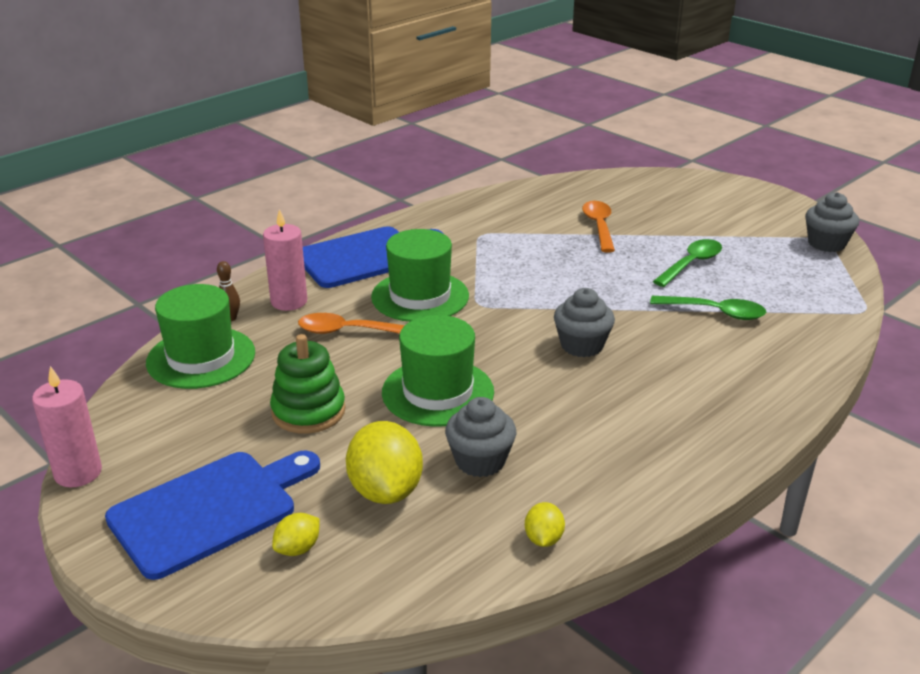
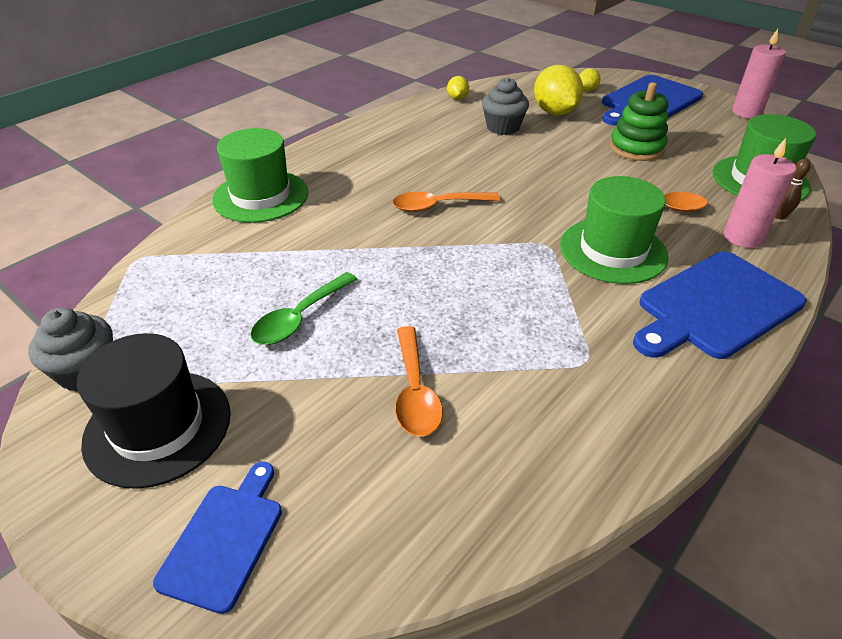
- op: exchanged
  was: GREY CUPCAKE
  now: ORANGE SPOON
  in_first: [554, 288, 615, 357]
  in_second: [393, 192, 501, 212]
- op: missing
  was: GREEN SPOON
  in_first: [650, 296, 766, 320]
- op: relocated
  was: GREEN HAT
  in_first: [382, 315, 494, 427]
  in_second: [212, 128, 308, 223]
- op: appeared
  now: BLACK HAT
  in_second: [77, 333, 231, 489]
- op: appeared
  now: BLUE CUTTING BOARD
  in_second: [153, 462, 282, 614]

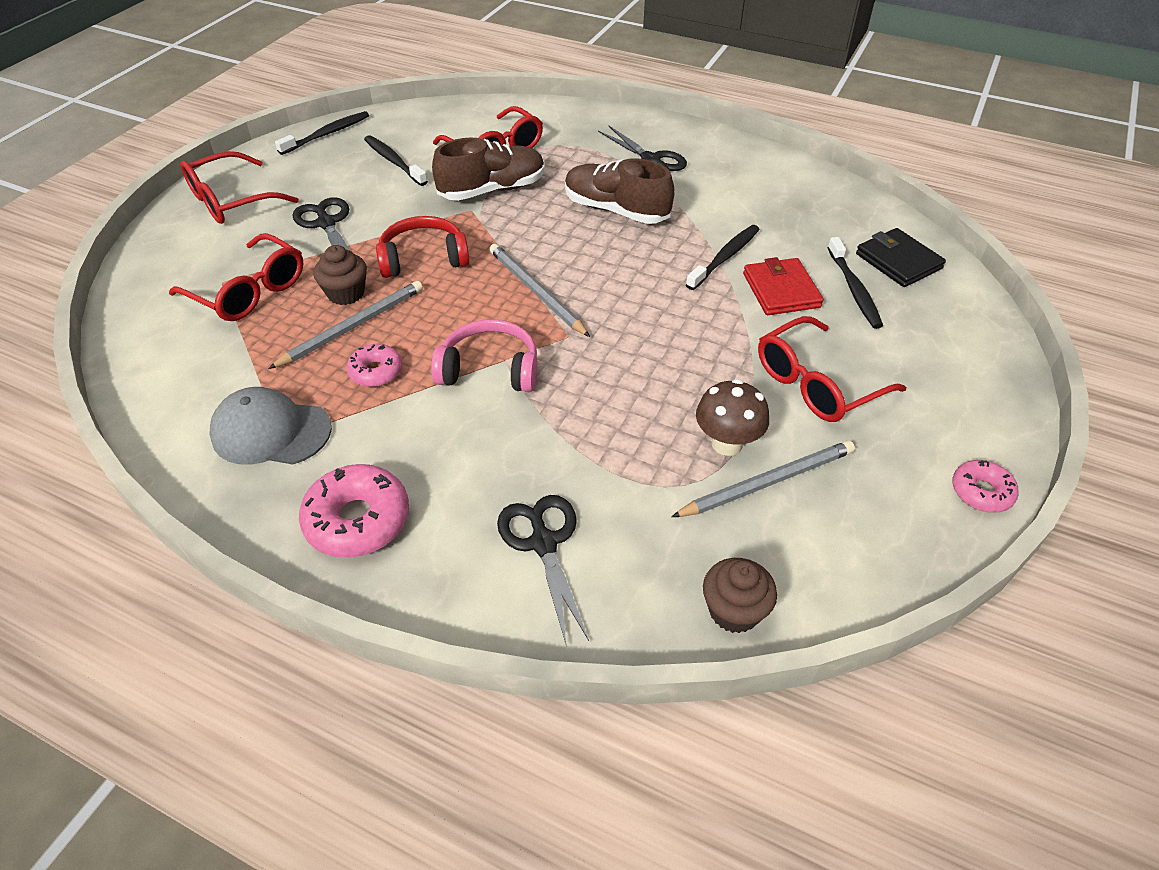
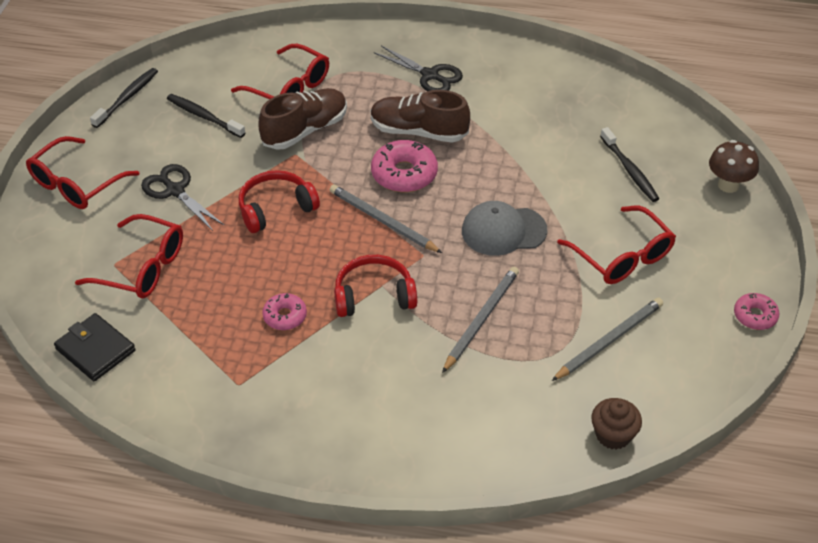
- op: missing
  was: BLACK TOOTHBRUSH
  in_first: [686, 225, 760, 290]
- op: relocated
  was: BLACK WALLET
  in_first: [856, 228, 946, 287]
  in_second: [54, 313, 136, 381]
- op: missing
  was: BROWN CUPCAKE
  in_first: [313, 245, 367, 305]
- op: missing
  was: RED WALLET
  in_first: [743, 257, 824, 315]
- op: relocated
  was: GREY PENCIL
  in_first: [268, 281, 423, 369]
  in_second: [442, 267, 519, 373]
- op: spun
  was: RED GLASSES
  in_first: [758, 316, 906, 422]
  in_second: [557, 206, 676, 284]
  clockwise: -75
- op: colour
  was: PINK HEADPHONES
  now: RED HEADPHONES
  in_first: [431, 319, 538, 392]
  in_second: [334, 255, 417, 317]
- op: relocated
  was: BROWN MUSHROOM
  in_first: [696, 379, 769, 456]
  in_second: [709, 140, 759, 193]
- op: relocated
  was: GREY CAP
  in_first: [209, 387, 332, 465]
  in_second: [462, 201, 547, 256]
- op: relocated
  was: PINK DONUT
  in_first: [299, 464, 409, 558]
  in_second: [371, 140, 438, 192]
- op: missing
  was: BLACK SCISSORS
  in_first: [497, 495, 589, 644]

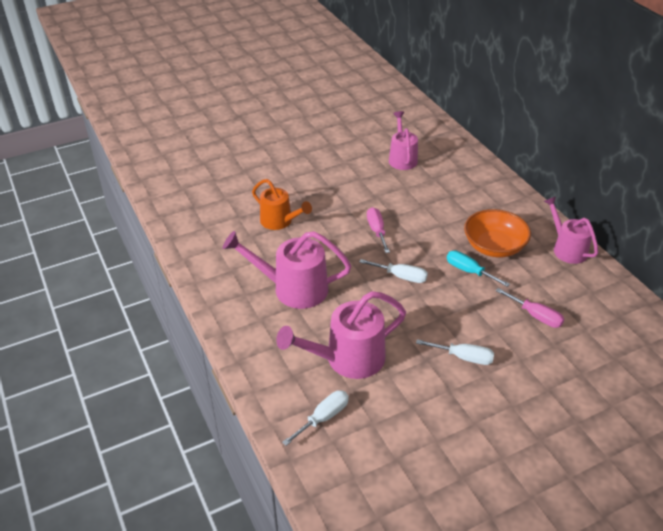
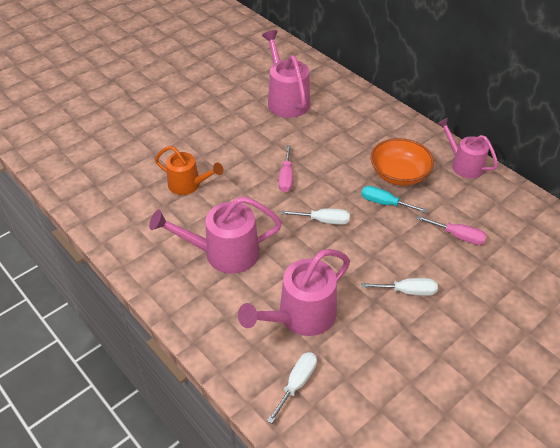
- op: size
  was: PINK WATERING CAN
  in_first: [389, 111, 418, 170]
  in_second: [262, 30, 310, 118]
  ratio: 1.5
- op: spun
  was: PINK SCREWDRIVER
  in_first: [367, 207, 390, 253]
  in_second: [279, 145, 293, 192]
  clockwise: -150

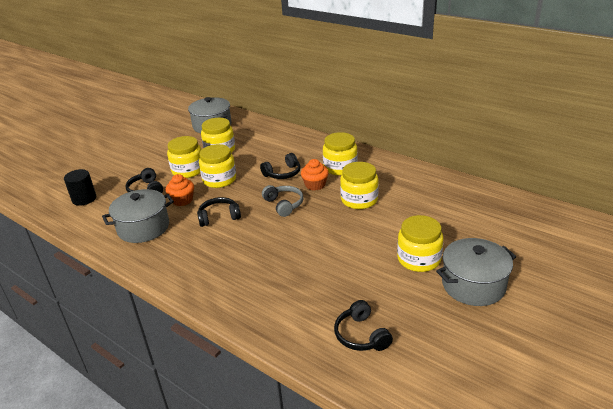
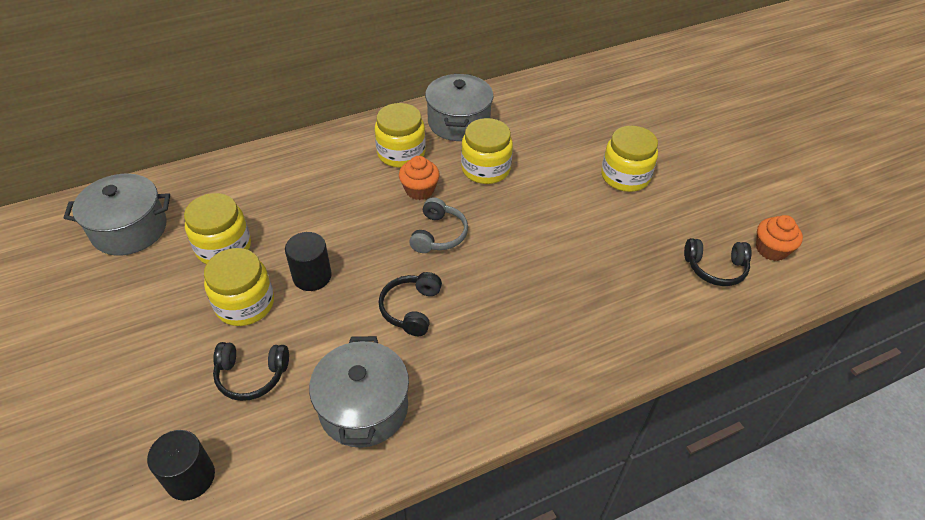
- op: exchanged
  was: YELLOW JAR
  now: BLACK CYLINDER
  in_first: [199, 144, 236, 188]
  in_second: [285, 232, 332, 291]
- op: missing
  was: BLACK HEADPHONES
  in_first: [260, 153, 301, 179]
- op: relocated
  was: ORANGE CUPCAKE
  in_first: [165, 174, 194, 206]
  in_second: [756, 215, 803, 261]
- op: spun
  was: GREY HEADPHONES
  in_first: [262, 185, 304, 217]
  in_second: [409, 197, 468, 253]
  clockwise: 105
- op: relocated
  was: GREY POT
  in_first: [436, 238, 517, 306]
  in_second: [425, 74, 493, 141]

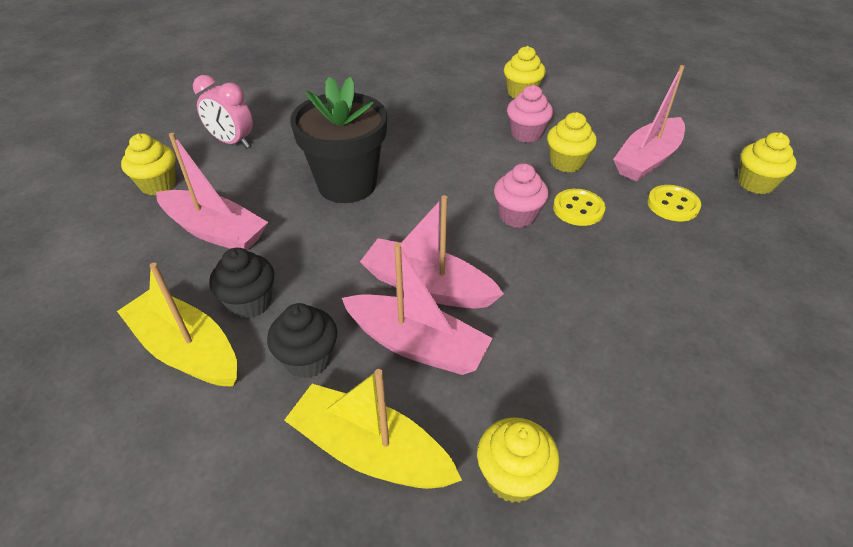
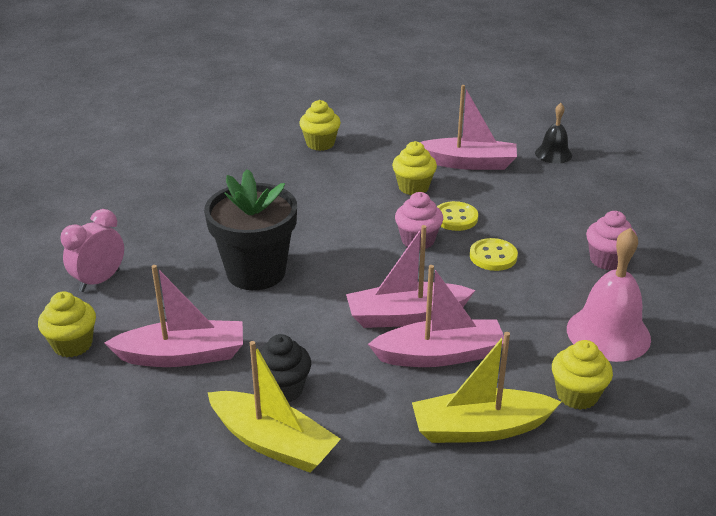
- op: spun
  was: PINK BOAT
  in_first: [613, 65, 685, 182]
  in_second: [420, 85, 517, 170]
  clockwise: -90
- op: spun
  was: PINK CLOCK
  in_first: [193, 75, 253, 148]
  in_second: [61, 209, 124, 292]
  clockwise: 135
- op: relocated
  was: PINK CUPCAKE
  in_first: [507, 85, 553, 143]
  in_second: [586, 211, 637, 270]
- op: exchanged
  was: YELLOW CUPCAKE
  now: BLACK BELL
  in_first: [738, 132, 797, 194]
  in_second: [535, 103, 572, 164]
- op: relocated
  was: YELLOW BUTTON
  in_first: [647, 185, 701, 221]
  in_second: [470, 238, 518, 271]
- op: spun
  was: YELLOW BOAT
  in_first: [117, 263, 237, 387]
  in_second: [207, 341, 341, 473]
  clockwise: -150
- op: missing
  was: BLACK CUPCAKE
  in_first: [267, 303, 337, 378]
- op: appeared
  now: PINK BELL
  in_second: [567, 228, 651, 362]

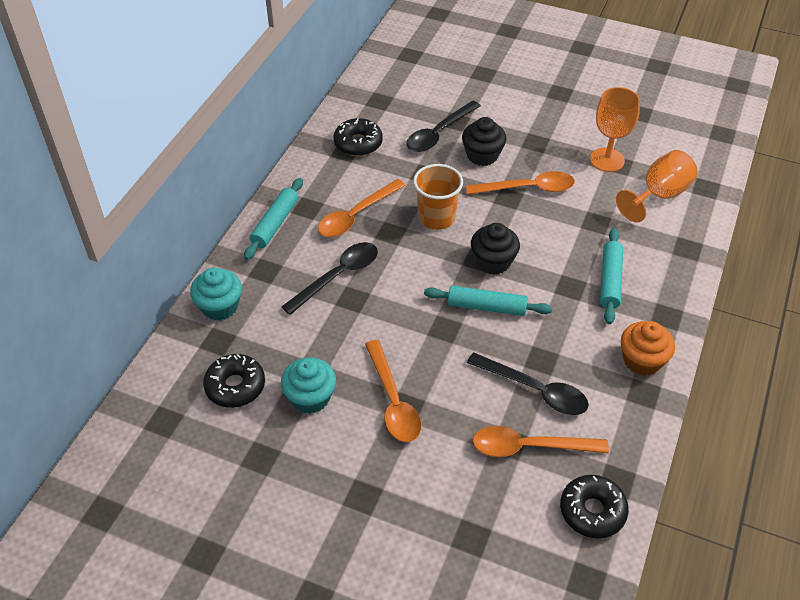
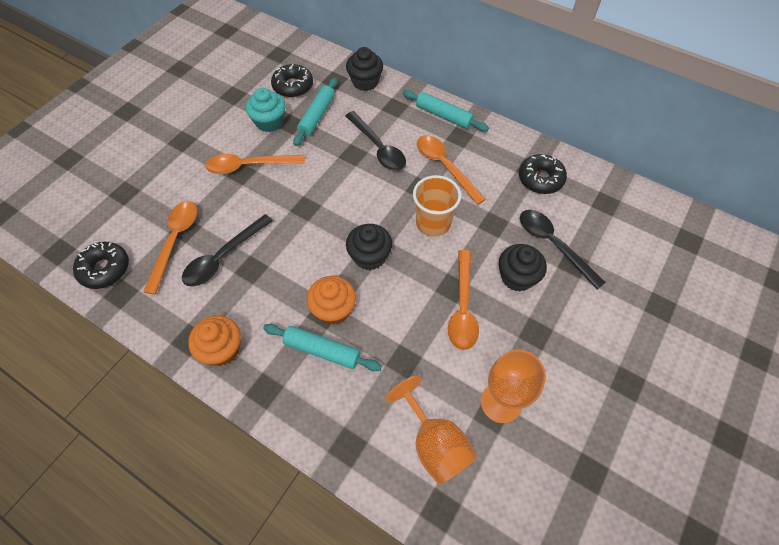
- op: colour
  was: TURQUOISE CUPCAKE
  now: BLACK CUPCAKE
  in_first: [190, 268, 242, 321]
  in_second: [346, 47, 383, 91]
- op: relocated
  was: TURQUOISE ROLLING PIN
  in_first: [424, 286, 552, 316]
  in_second: [293, 78, 337, 146]
- op: appeared
  now: ORANGE CUPCAKE
  in_second: [307, 276, 356, 325]

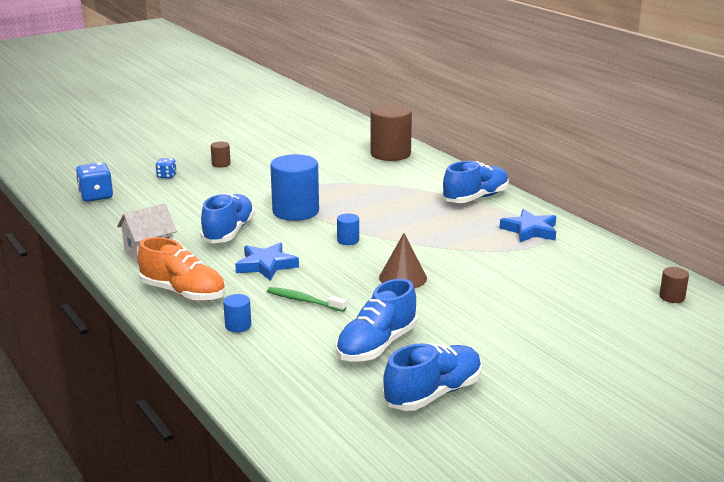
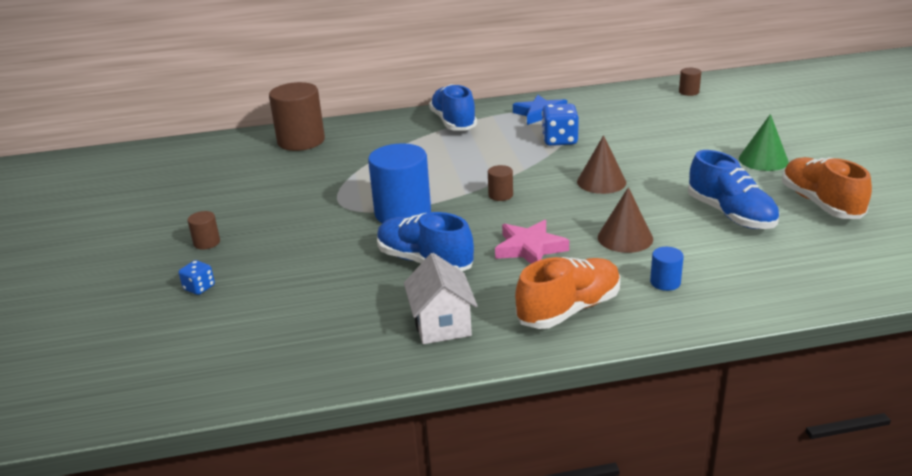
- op: relocated
  was: BLUE DICE
  in_first: [76, 162, 113, 202]
  in_second: [542, 104, 579, 146]
- op: colour
  was: BLUE CYLINDER
  now: BROWN CYLINDER
  in_first: [337, 213, 359, 245]
  in_second: [488, 165, 513, 201]
- op: colour
  was: BLUE STAR
  now: PINK STAR
  in_first: [235, 242, 299, 281]
  in_second: [495, 220, 569, 264]
- op: exchanged
  was: GREEN TOOTHBRUSH
  now: BROWN CONE
  in_first: [267, 287, 346, 312]
  in_second: [598, 187, 653, 253]
- op: colour
  was: BLUE SHOE
  now: ORANGE SHOE
  in_first: [383, 343, 482, 411]
  in_second: [782, 157, 872, 219]
- op: appeared
  now: GREEN CONE
  in_second: [739, 114, 789, 171]

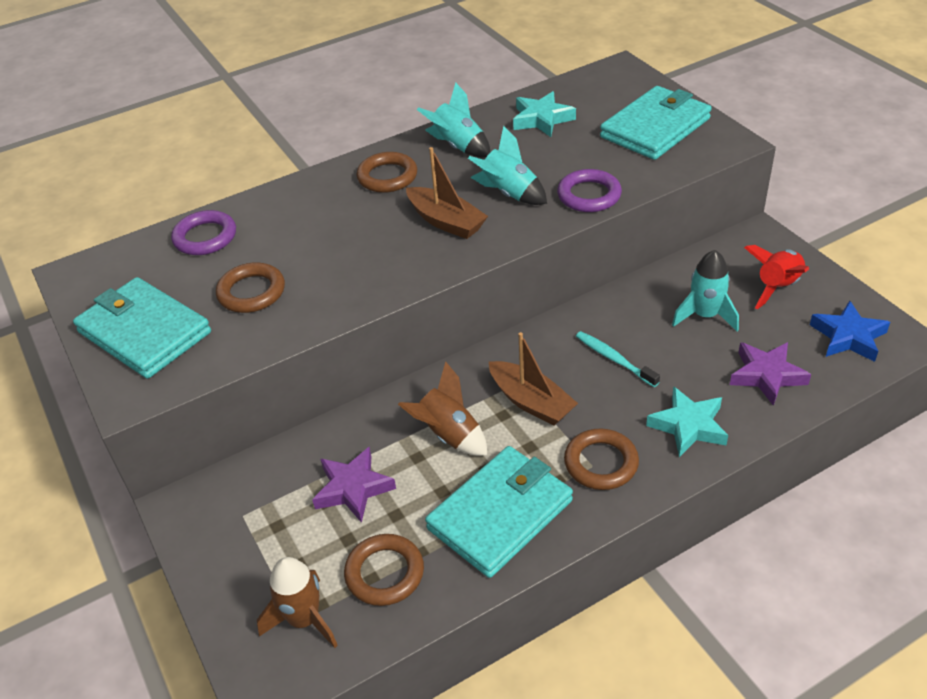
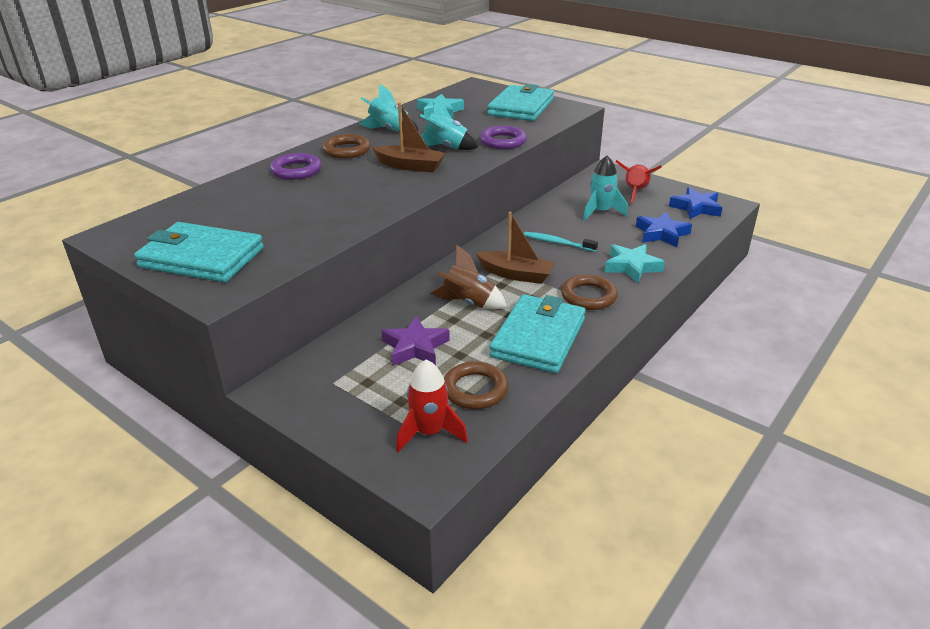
- op: relocated
  was: PURPLE RING
  in_first: [171, 210, 236, 255]
  in_second: [270, 153, 321, 180]
- op: missing
  was: BROWN RING
  in_first: [216, 262, 285, 313]
- op: colour
  was: PURPLE STAR
  now: BLUE STAR
  in_first: [730, 342, 811, 406]
  in_second: [636, 212, 692, 247]
- op: colour
  was: BROWN ROCKET
  now: RED ROCKET
  in_first: [257, 557, 338, 648]
  in_second: [396, 360, 468, 452]

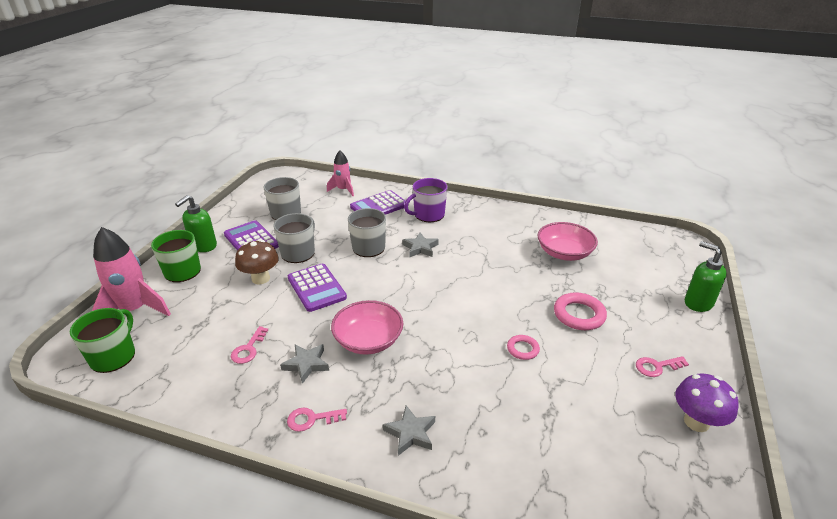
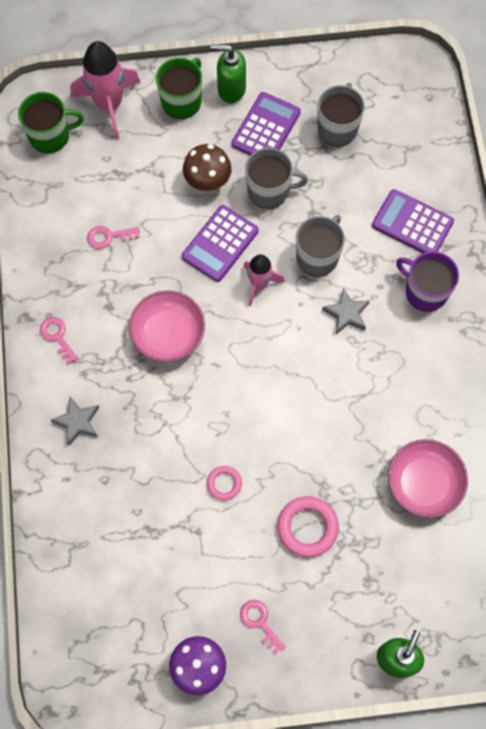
- op: relocated
  was: PINK ROCKET
  in_first: [327, 151, 354, 196]
  in_second: [244, 254, 285, 306]
- op: missing
  was: GREY STAR
  in_first: [280, 344, 329, 384]

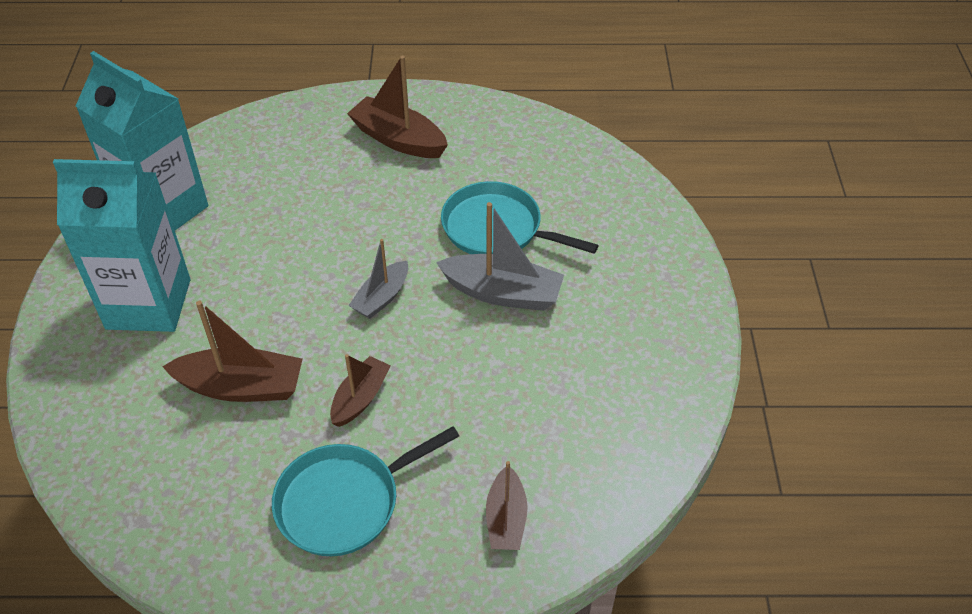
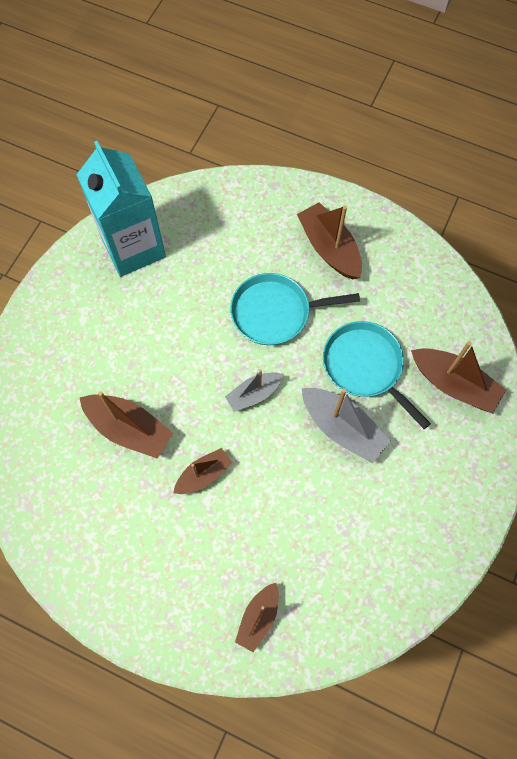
- op: missing
  was: TURQUOISE CARTON
  in_first: [53, 159, 190, 332]
- op: relocated
  was: TURQUOISE PAN
  in_first: [272, 426, 459, 556]
  in_second: [230, 273, 360, 345]
- op: appeared
  now: BROWN BOAT
  in_second: [411, 341, 506, 413]

